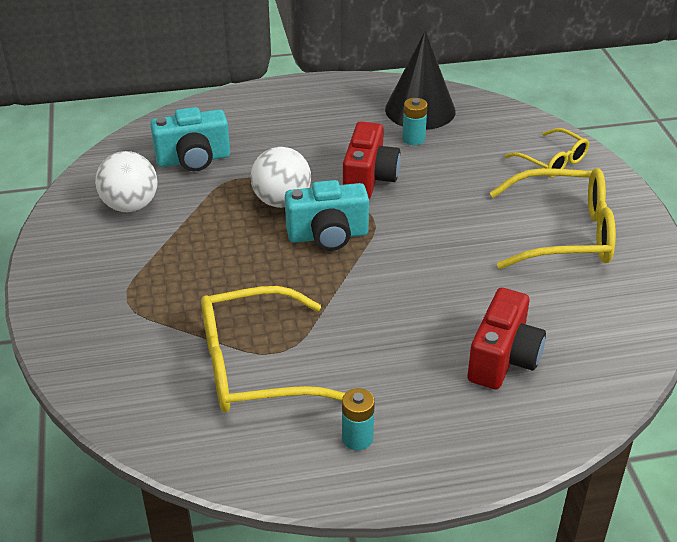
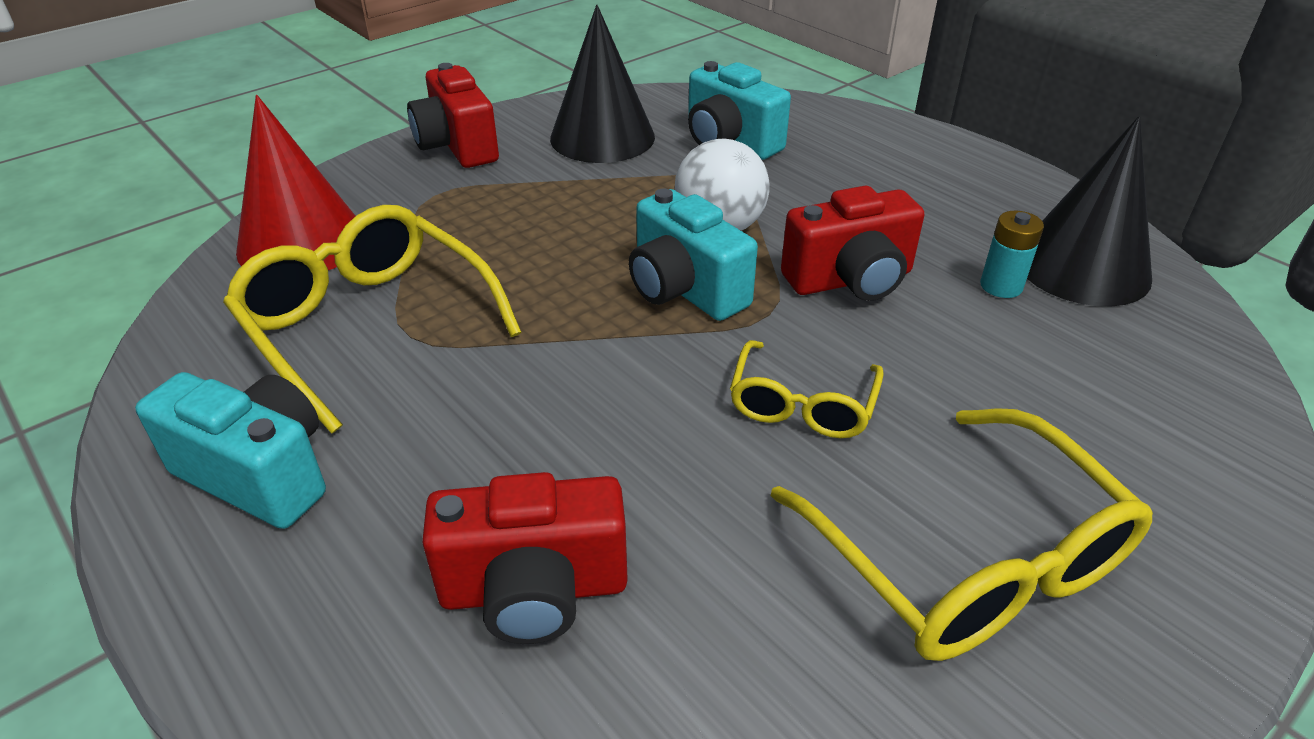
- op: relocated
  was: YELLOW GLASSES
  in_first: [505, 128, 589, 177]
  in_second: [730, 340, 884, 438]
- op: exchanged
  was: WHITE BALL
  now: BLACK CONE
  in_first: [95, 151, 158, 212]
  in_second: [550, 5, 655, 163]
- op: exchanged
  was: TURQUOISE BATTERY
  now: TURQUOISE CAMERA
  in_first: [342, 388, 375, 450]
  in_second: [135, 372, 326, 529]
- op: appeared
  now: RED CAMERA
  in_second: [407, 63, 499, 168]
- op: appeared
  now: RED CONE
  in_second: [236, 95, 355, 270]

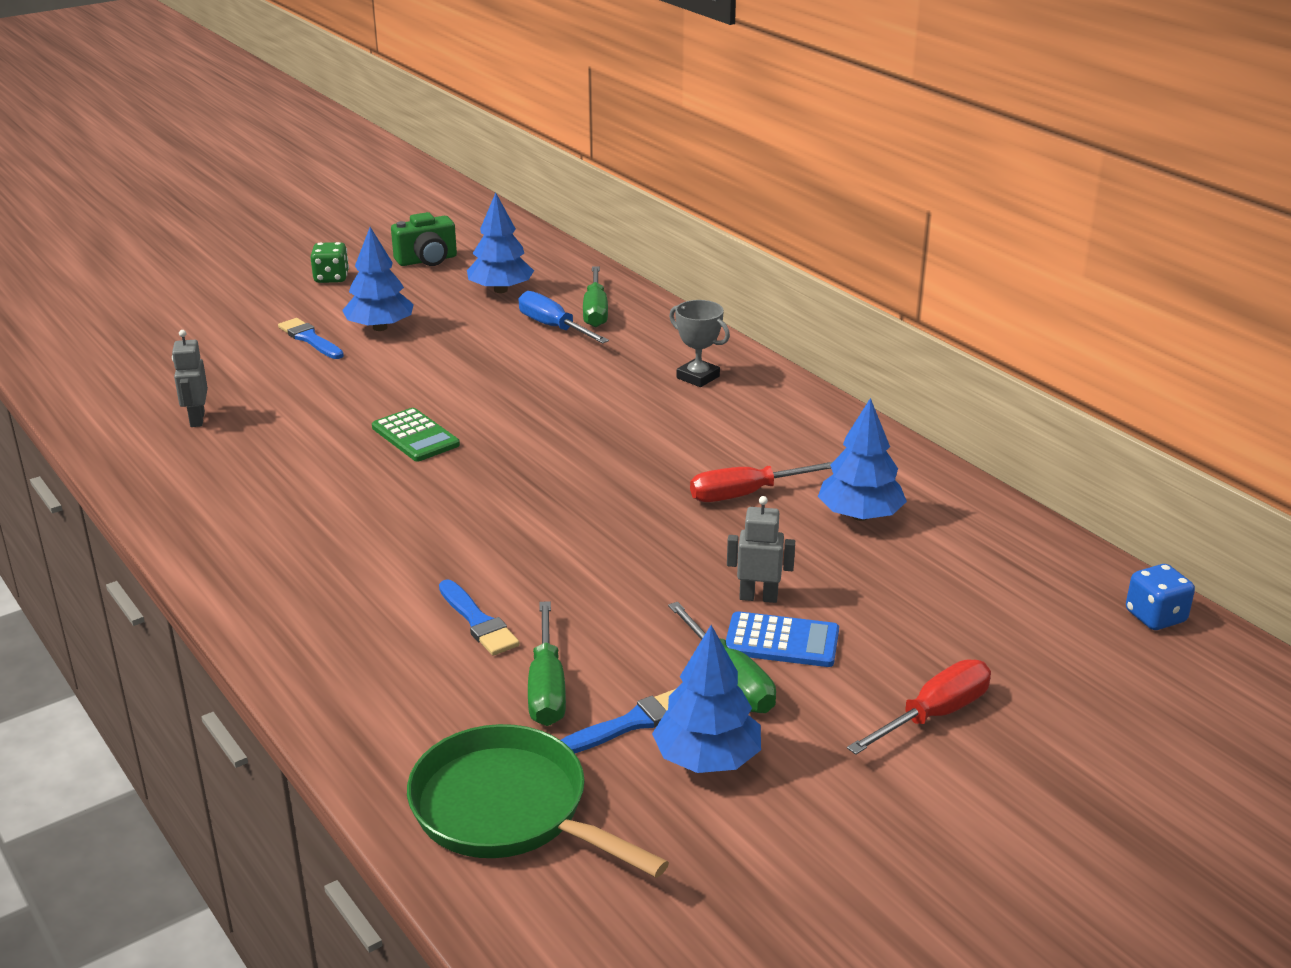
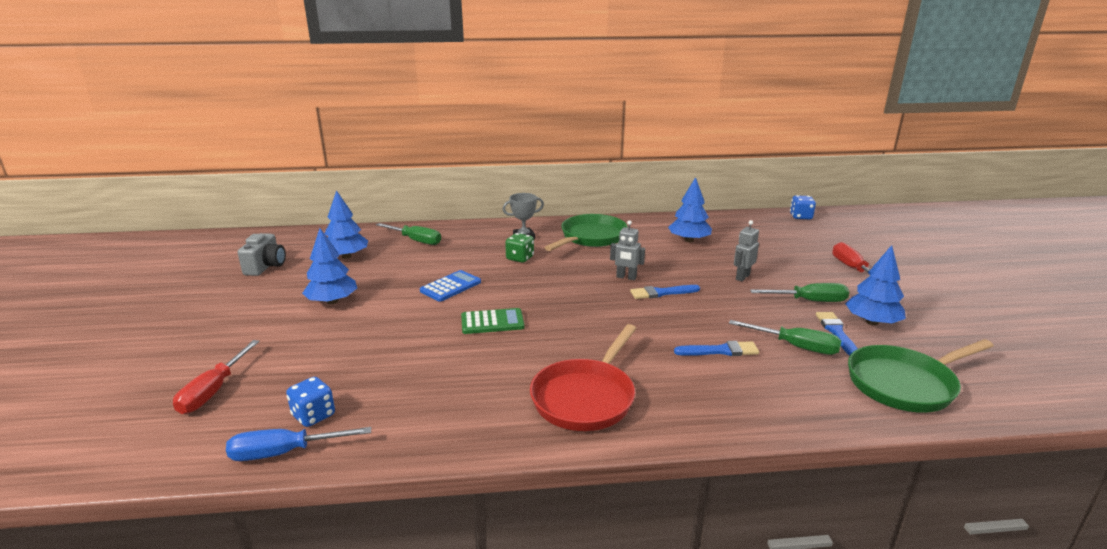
- op: colour
  was: GREEN CAMERA
  now: GREY CAMERA
  in_first: [391, 212, 457, 266]
  in_second: [237, 233, 286, 276]
- op: relocated
  was: GREEN DICE
  in_first: [311, 242, 349, 283]
  in_second: [505, 233, 534, 263]
- op: relocated
  was: BLUE SCREWDRIVER
  in_first: [518, 291, 609, 343]
  in_second: [226, 427, 371, 461]
- op: relocated
  was: BLUE BRUSH
  in_first: [278, 318, 344, 359]
  in_second: [630, 285, 700, 299]
- op: relocated
  was: GREY ROBOT
  in_first: [172, 330, 208, 427]
  in_second: [610, 220, 645, 280]
- op: relocated
  was: RED SCREWDRIVER
  in_first: [690, 462, 832, 502]
  in_second: [173, 340, 260, 414]
- op: relocated
  was: BLUE CALCULATOR
  in_first: [726, 611, 839, 667]
  in_second: [420, 270, 481, 302]
- op: appeared
  now: GREEN PAN
  in_second: [544, 214, 628, 251]
- op: appeared
  now: RED PAN
  in_second: [530, 324, 637, 431]
- op: appeared
  now: BLUE DICE
  in_second: [286, 377, 335, 427]

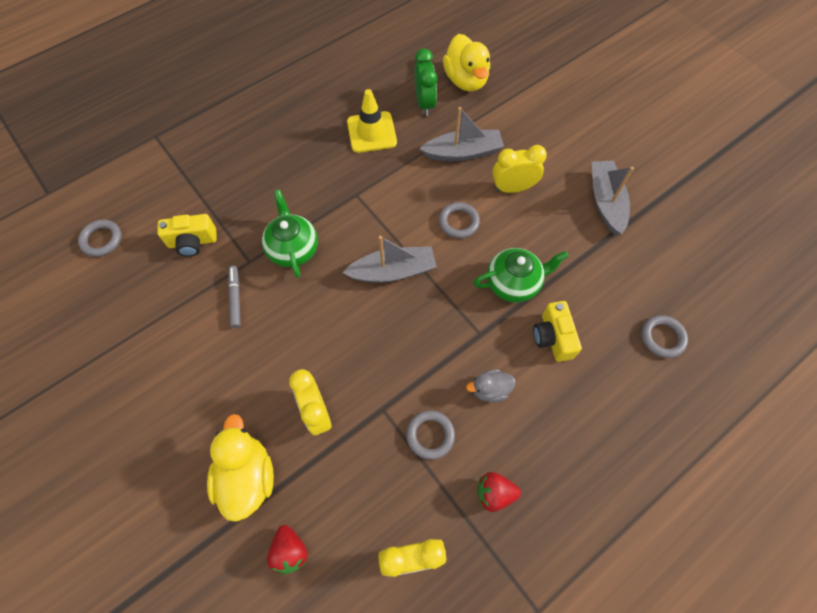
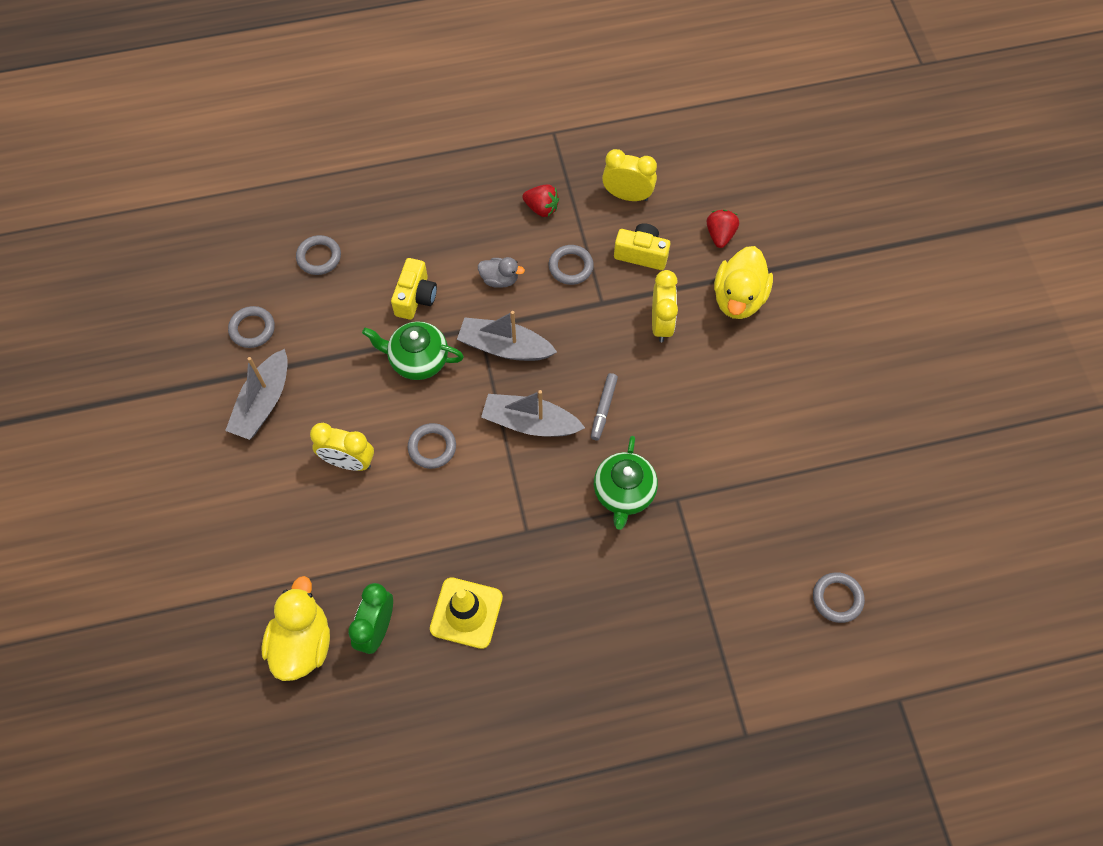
- op: relocated
  was: GREY BOAT
  in_first: [420, 107, 504, 161]
  in_second: [457, 311, 557, 361]
- op: relocated
  was: YELLOW CAMERA
  in_first: [157, 214, 217, 257]
  in_second: [614, 223, 670, 270]
- op: relocated
  was: GREY MARKER
  in_first: [228, 265, 241, 328]
  in_second: [591, 373, 618, 440]
- op: appeared
  now: GREY RING
  in_second: [228, 306, 275, 348]

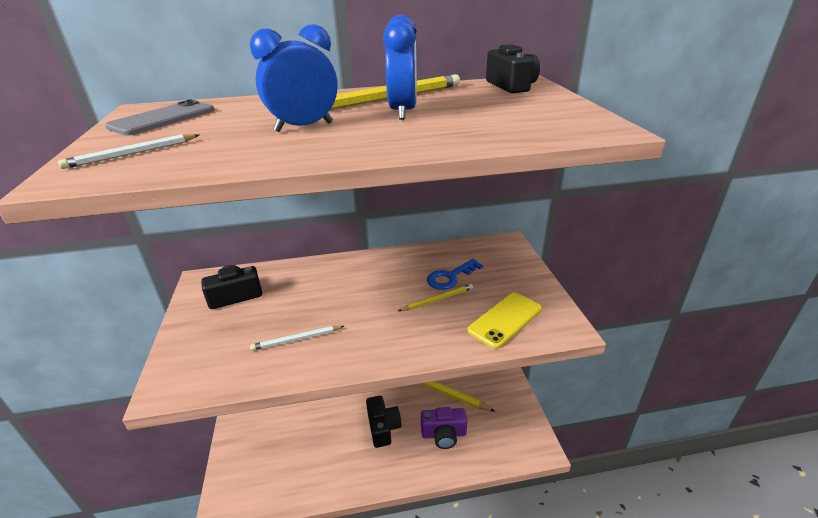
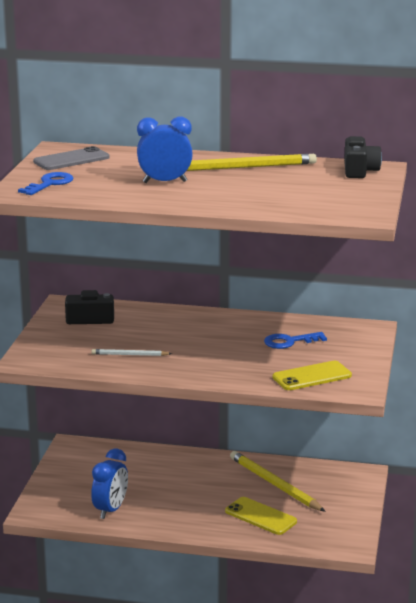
- op: relocated
  was: BLUE CLOCK
  in_first: [383, 15, 417, 120]
  in_second: [91, 449, 128, 519]
- op: exchanged
  was: WHITE PENCIL
  now: BLUE KEY
  in_first: [58, 134, 199, 169]
  in_second: [18, 172, 73, 195]
- op: missing
  was: YELLOW PENCIL
  in_first: [398, 284, 473, 311]
- op: missing
  was: BLACK CAMERA
  in_first: [366, 396, 402, 448]
- op: exchanged
  was: PURPLE CAMERA
  now: YELLOW PHONE
  in_first: [421, 407, 467, 449]
  in_second: [225, 497, 297, 535]

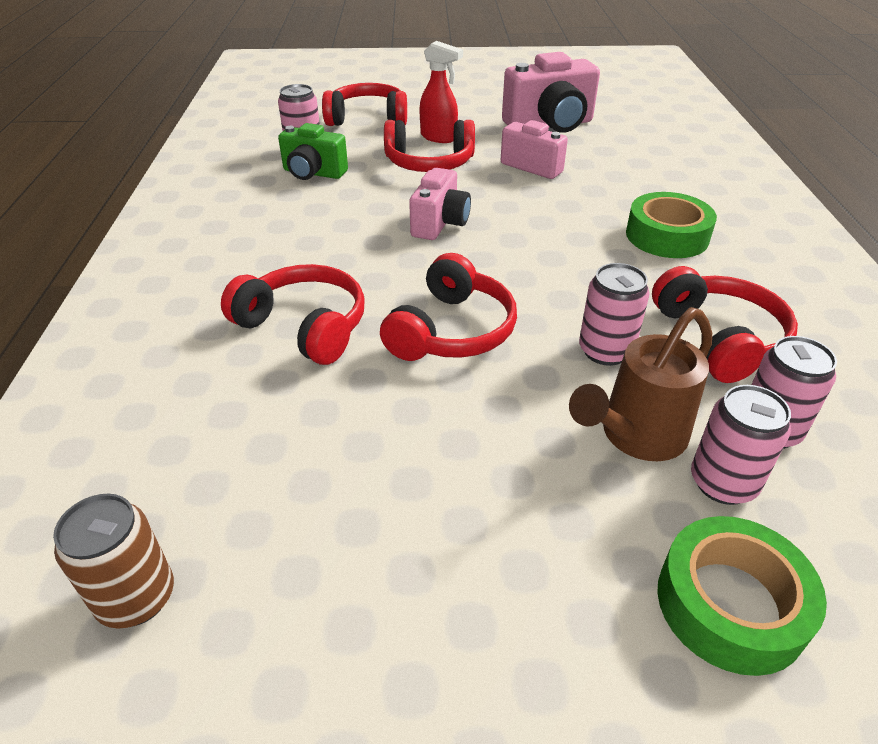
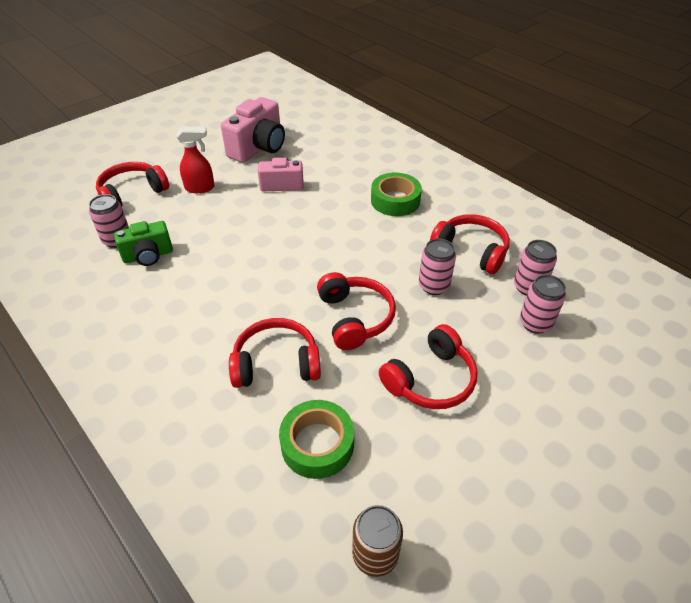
- op: relocated
  was: RED HEADPHONES
  in_first: [384, 120, 475, 172]
  in_second: [379, 324, 478, 409]
- op: missing
  was: PINK CAMERA
  in_first: [409, 168, 471, 240]
- op: missing
  was: BROWN WATERING CAN
  in_first: [569, 307, 712, 461]
- op: relocated
  was: GREEN TAPE
  in_first: [657, 516, 827, 676]
  in_second: [279, 400, 354, 479]

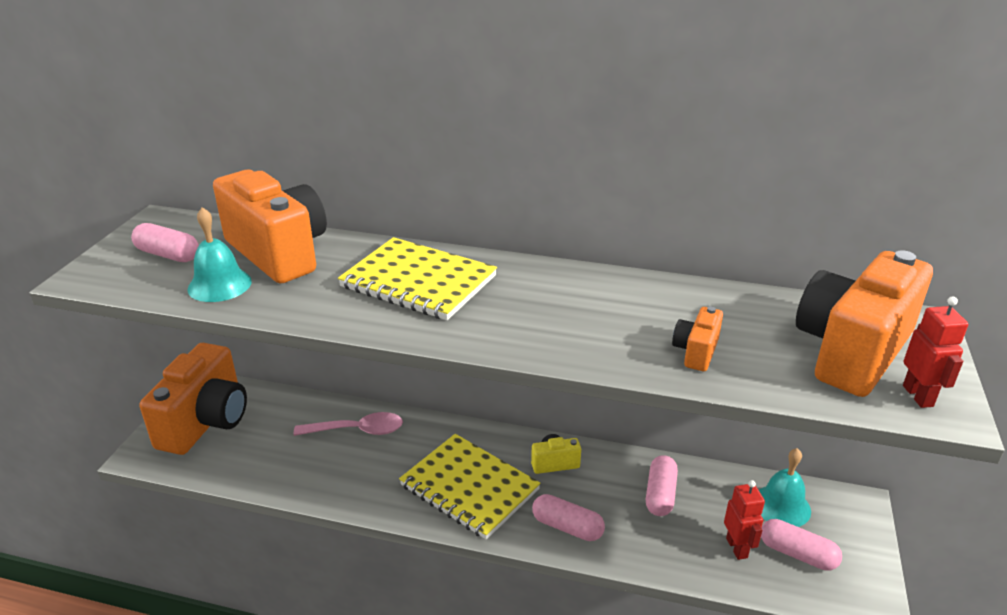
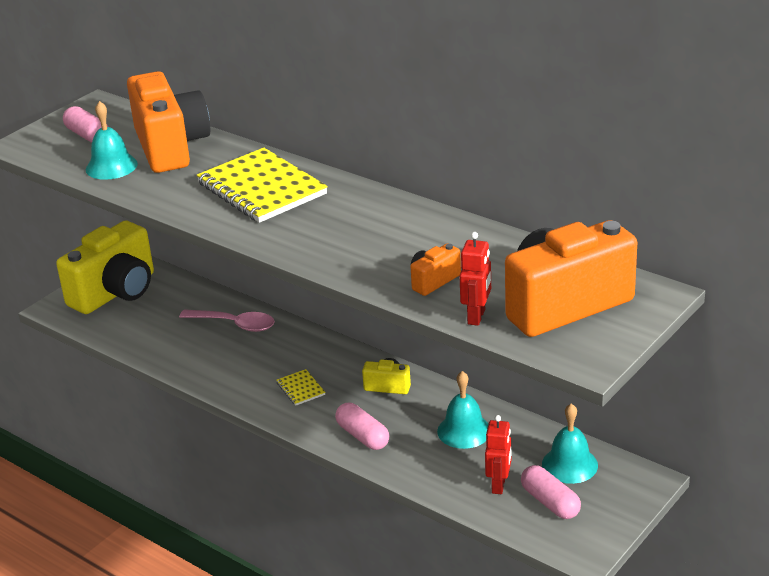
- op: relocated
  was: RED ROBOT
  in_first: [903, 296, 968, 408]
  in_second: [459, 232, 491, 326]
- op: colour
  was: ORANGE CAMERA
  now: YELLOW CAMERA
  in_first: [140, 343, 247, 455]
  in_second: [56, 221, 154, 314]
- op: size
  was: YELLOW NOTEBOOK
  in_first: [399, 434, 541, 540]
  in_second: [276, 369, 325, 406]
  ratio: 0.42
- op: exchanged
  was: PINK CAPSULE
  now: TURQUOISE BELL
  in_first: [646, 455, 678, 516]
  in_second: [437, 371, 488, 449]

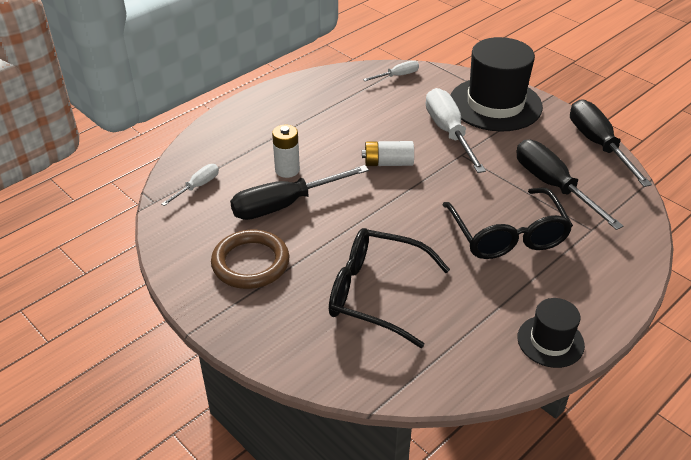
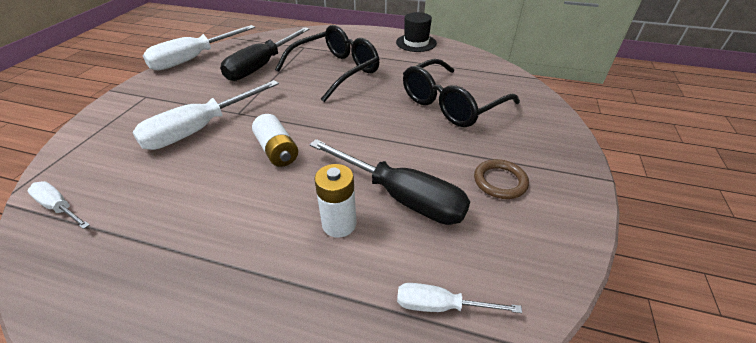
- op: missing
  was: BLACK HAT
  in_first: [451, 37, 543, 132]
- op: colour
  was: BLACK SCREWDRIVER
  now: WHITE SCREWDRIVER
  in_first: [570, 99, 652, 187]
  in_second: [143, 25, 255, 70]
- op: spun
  was: BLACK GLASSES
  in_first: [329, 228, 450, 348]
  in_second: [403, 59, 520, 127]
  clockwise: 60
- op: size
  was: BROWN RING
  in_first: [211, 230, 290, 289]
  in_second: [474, 159, 529, 199]
  ratio: 0.62

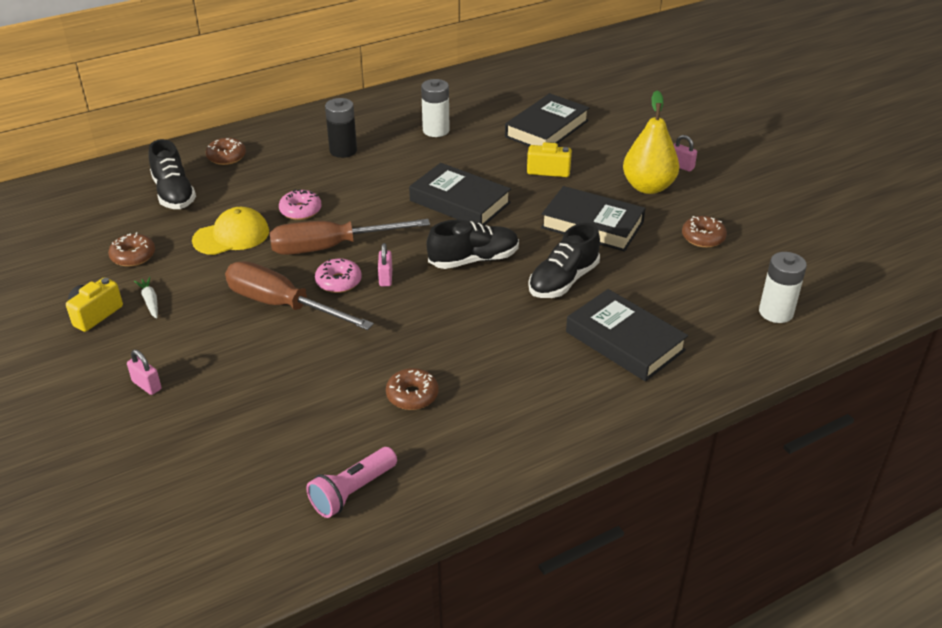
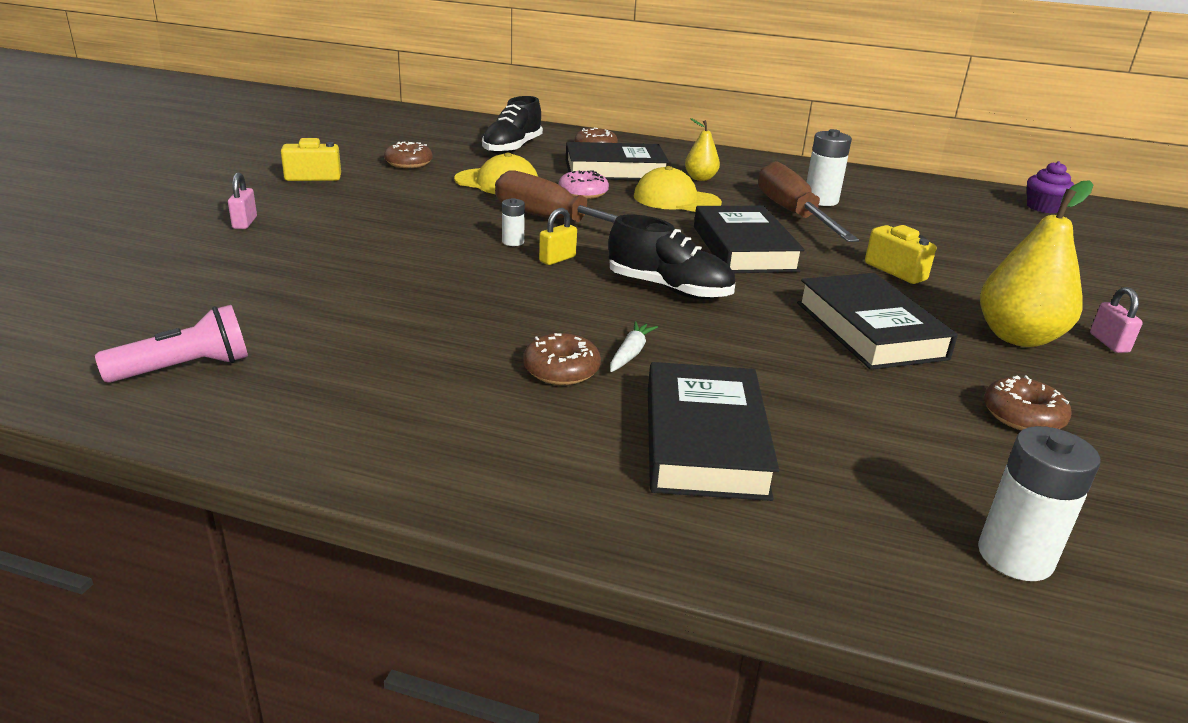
- op: relocated
  was: BLACK BOOK
  in_first: [505, 93, 590, 146]
  in_second: [566, 142, 669, 180]
- op: exchanged
  was: BLACK BATTERY
  now: YELLOW PEAR
  in_first: [325, 98, 357, 158]
  in_second: [685, 118, 720, 181]
- op: missing
  was: BLACK SHOE
  in_first: [528, 223, 600, 298]
- op: colour
  was: PINK PADLOCK
  now: YELLOW PADLOCK
  in_first: [378, 243, 392, 286]
  in_second: [539, 208, 577, 265]
- op: exchanged
  was: PINK DONUT
  now: WHITE BATTERY
  in_first: [315, 258, 362, 293]
  in_second: [502, 198, 525, 246]
- op: relocated
  was: BROWN SCREWDRIVER
  in_first: [225, 261, 374, 330]
  in_second: [758, 161, 859, 242]
- op: relocated
  was: WHITE CARROT
  in_first: [134, 277, 158, 319]
  in_second: [610, 321, 658, 372]
- op: relocated
  was: BROWN DONUT
  in_first: [386, 368, 439, 410]
  in_second: [523, 333, 601, 385]
- op: spun
  was: PINK FLASHLIGHT
  in_first: [306, 447, 397, 518]
  in_second: [95, 305, 248, 383]
  clockwise: 150
- op: appeared
  now: PURPLE CUPCAKE
  in_second: [1027, 161, 1075, 213]
- op: appeared
  now: YELLOW CAP
  in_second: [634, 166, 722, 212]

